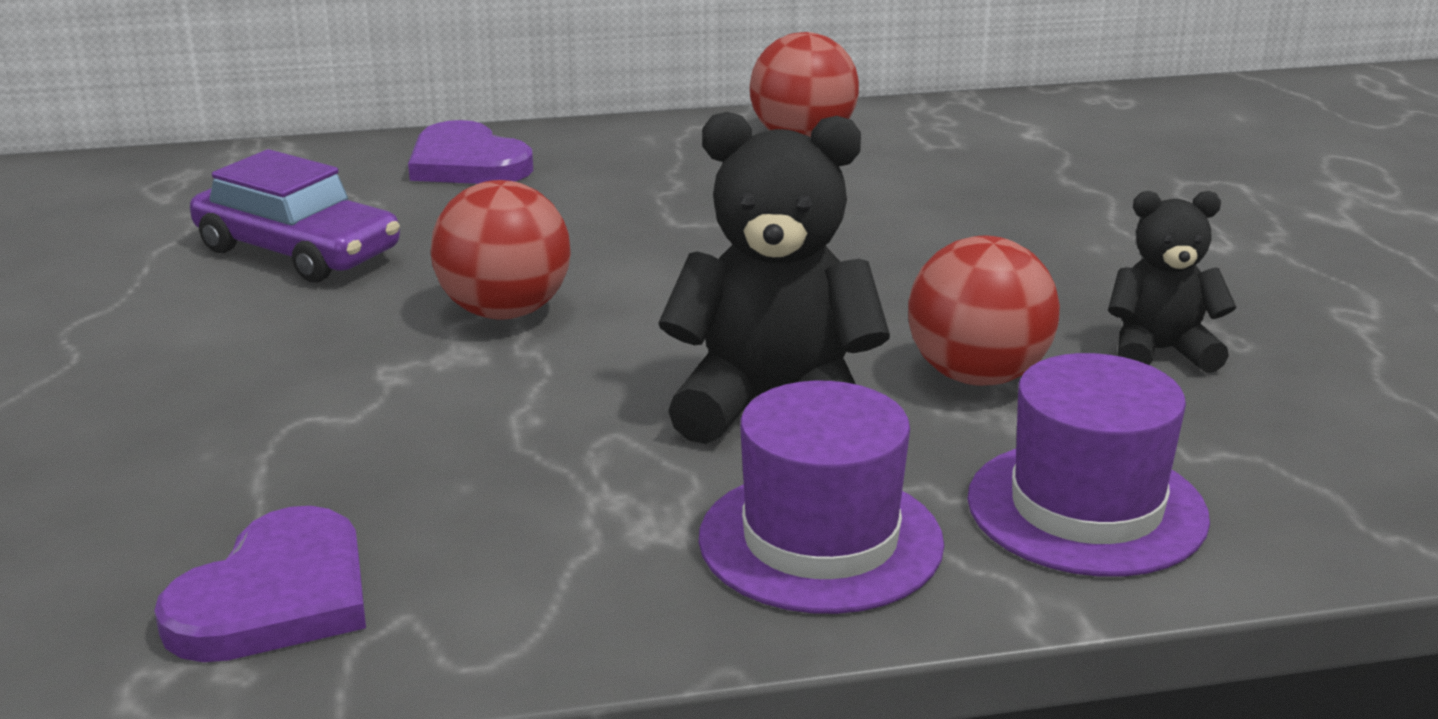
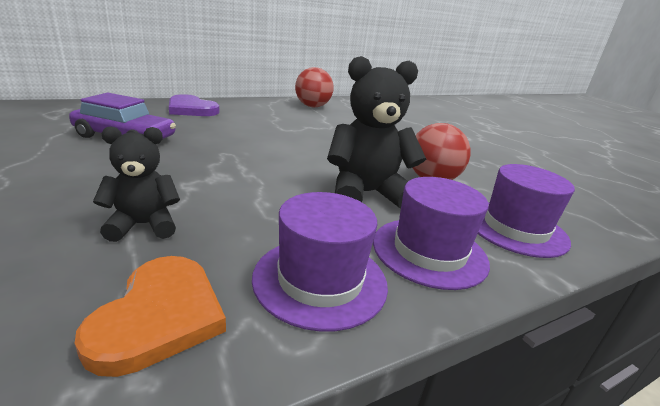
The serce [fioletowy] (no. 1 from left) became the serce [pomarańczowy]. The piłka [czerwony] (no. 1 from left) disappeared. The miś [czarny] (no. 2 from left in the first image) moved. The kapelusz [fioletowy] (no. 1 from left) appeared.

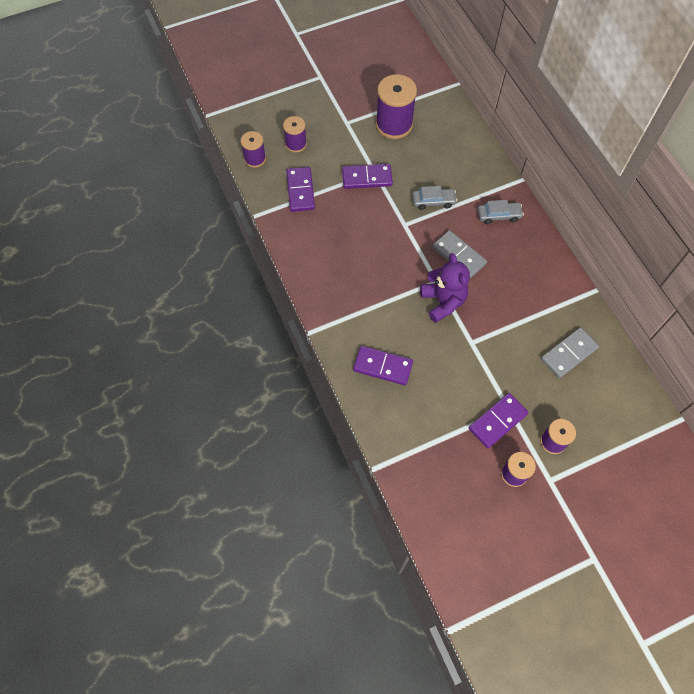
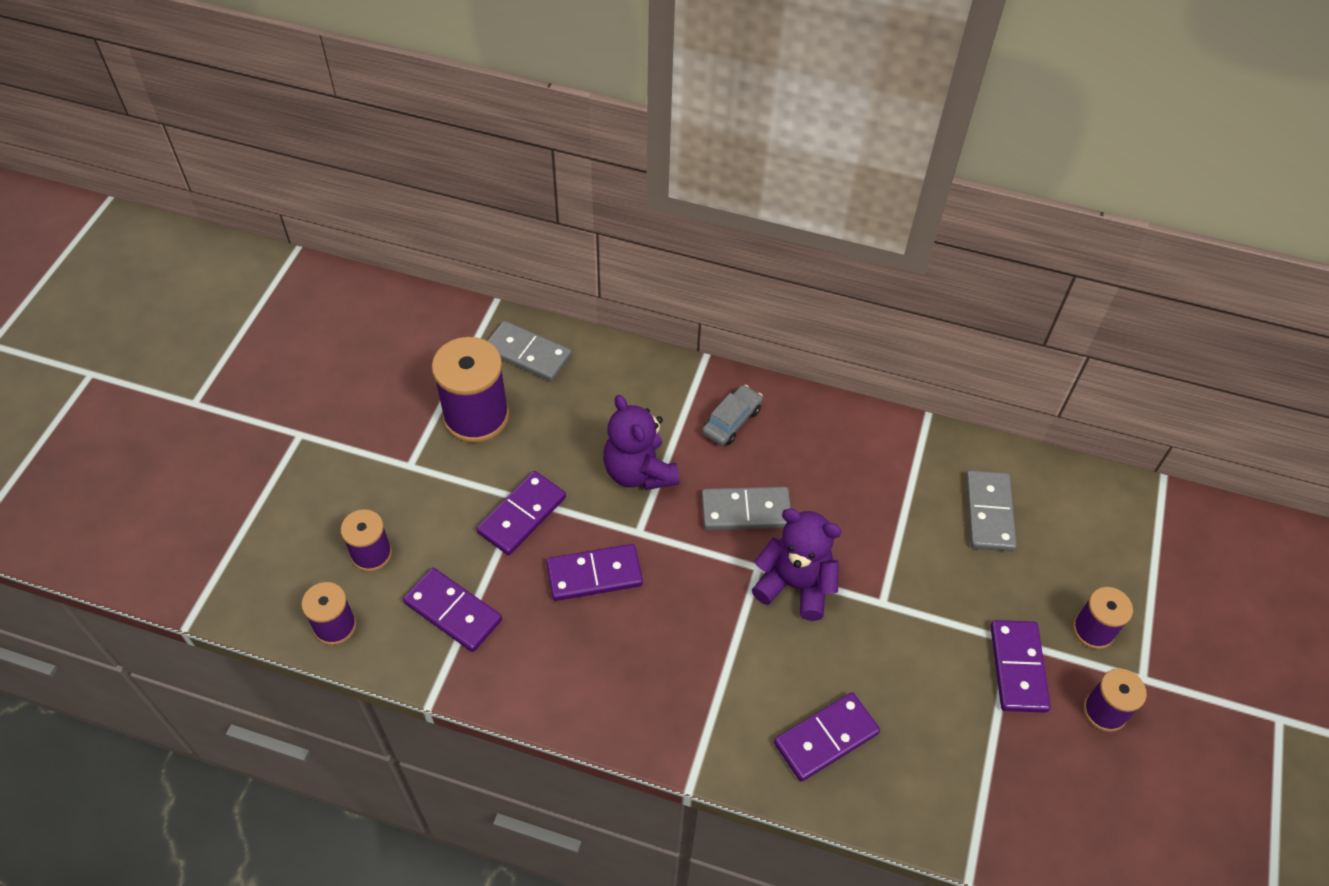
The samochód [szary] (no. 1 from left) was replaced by the miś [fioletowy] (no. 1 from left). The kostka domina [szary] (no. 1 from left) appeared. The kostka domina [fioletowy] (no. 3 from left) appeared.

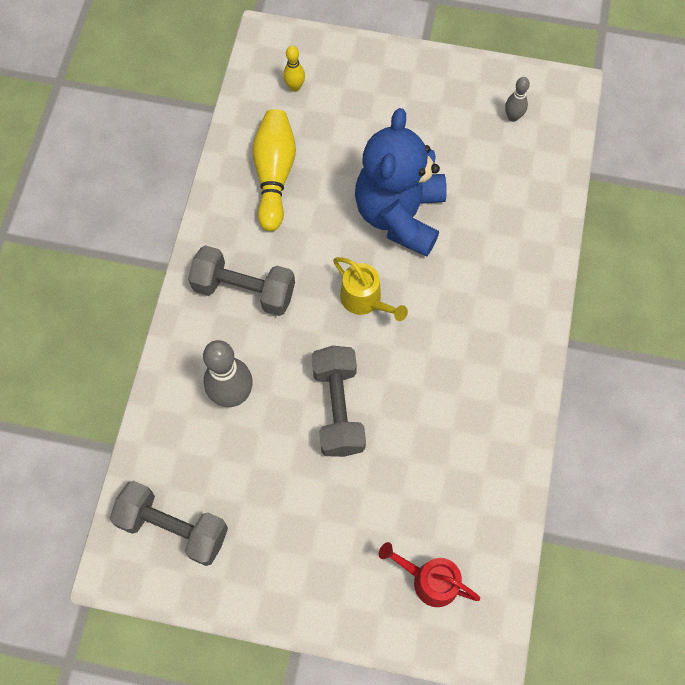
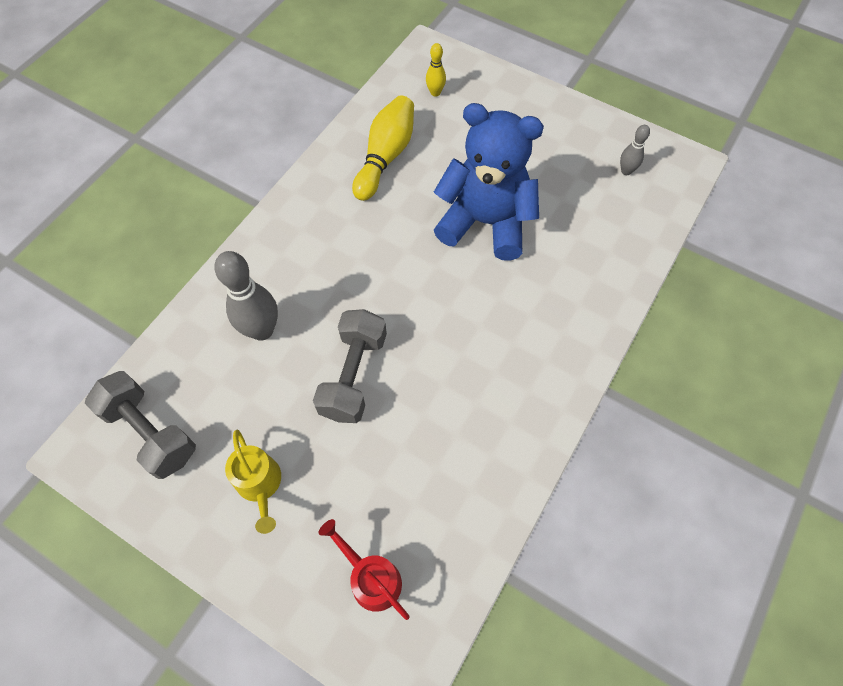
The hantel [szary] (no. 2 from left) disappeared. The konewka [żółty] moved. The miś [niebieski] turned 75 degrees clockwise.

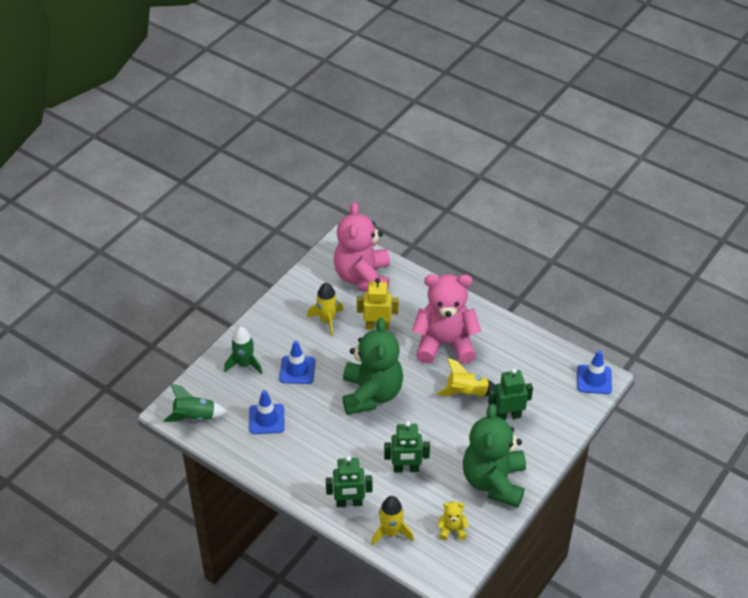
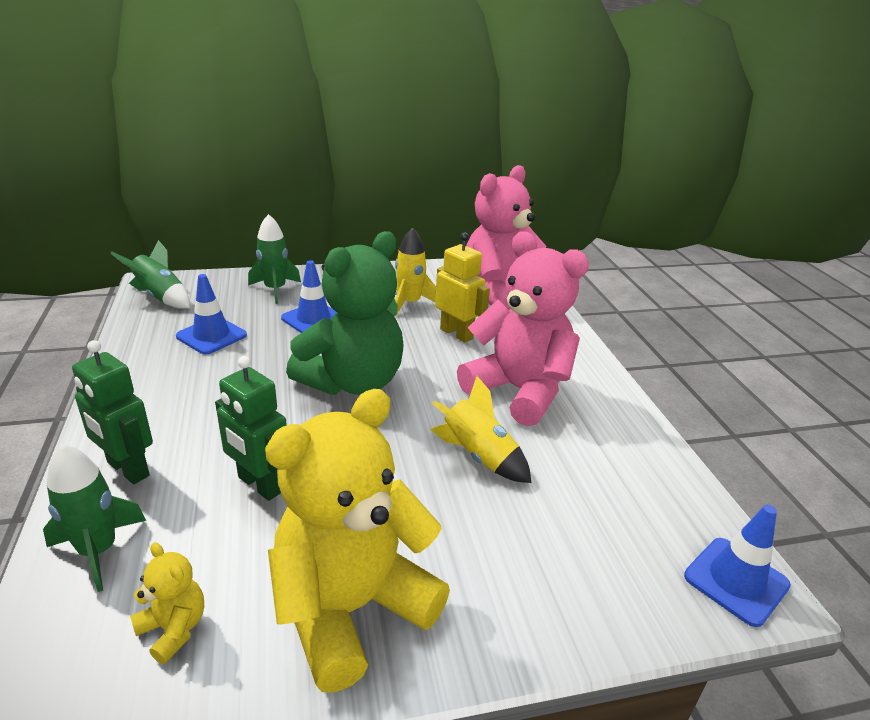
The rakieta [żółty] (no. 2 from left) became the rakieta [zielony] (no. 1 from left). The miś [zielony] (no. 2 from left) became the miś [żółty] (no. 2 from left). The robot [zielony] (no. 3 from left) disappeared.

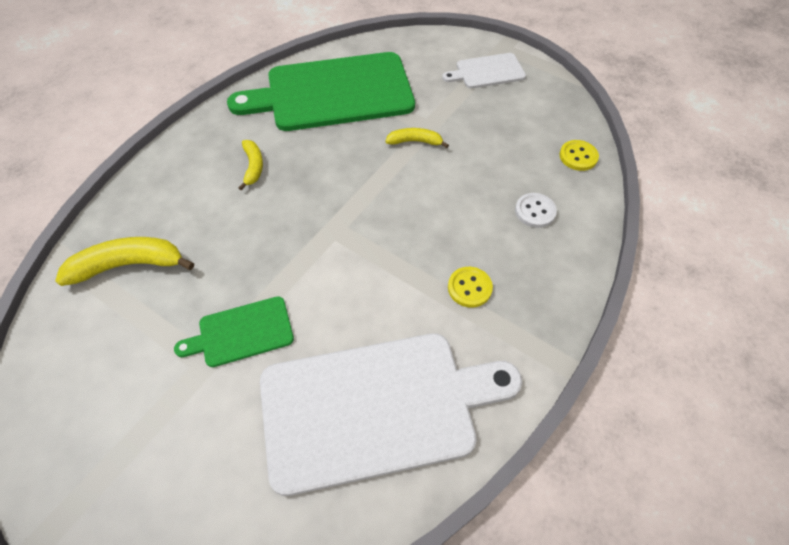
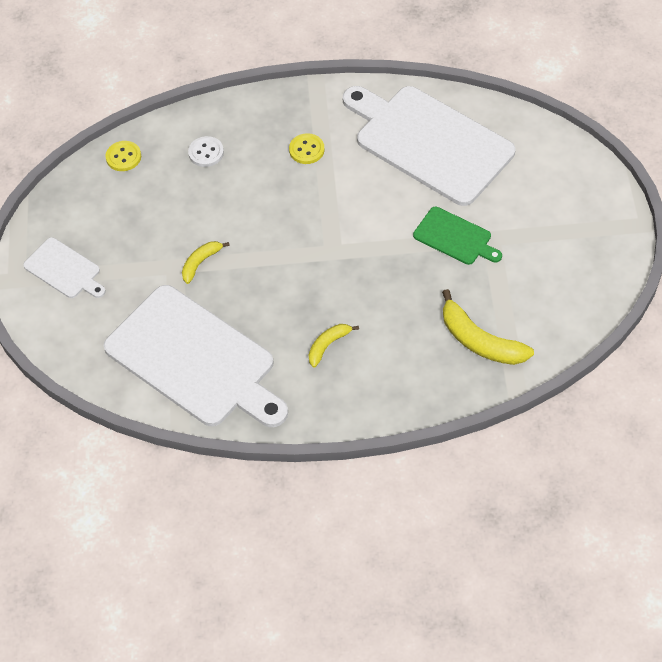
The deska do krojenia [zielony] (no. 2 from left) became the deska do krojenia [biały] (no. 2 from left). The banan [żółty] (no. 3 from left in the first image) turned 75 degrees clockwise.

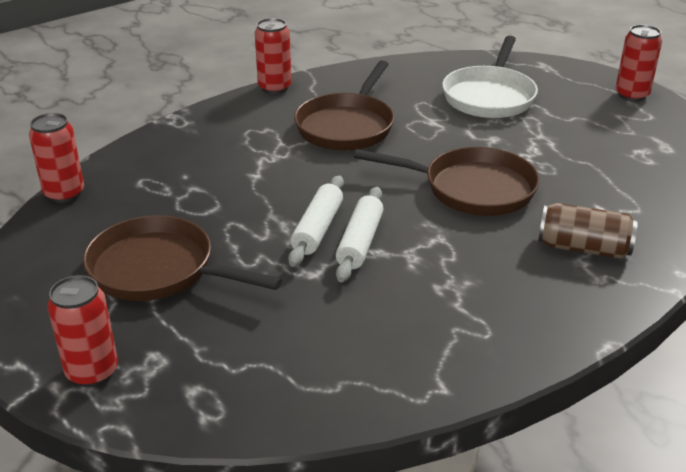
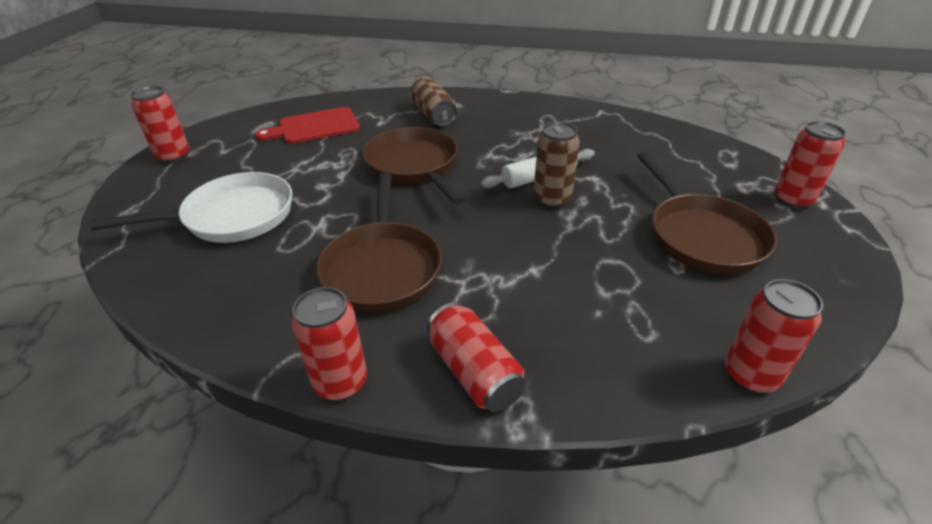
The wałek do ciasta [biały] (no. 1 from left) was replaced by the puszka [brązowy] (no. 2 from left). The patelnia [brązowy] (no. 2 from left in the first image) turned 105 degrees clockwise. The deska do krojenia [czerwony] appeared. The puszka [czerwony] (no. 3 from left) appeared.

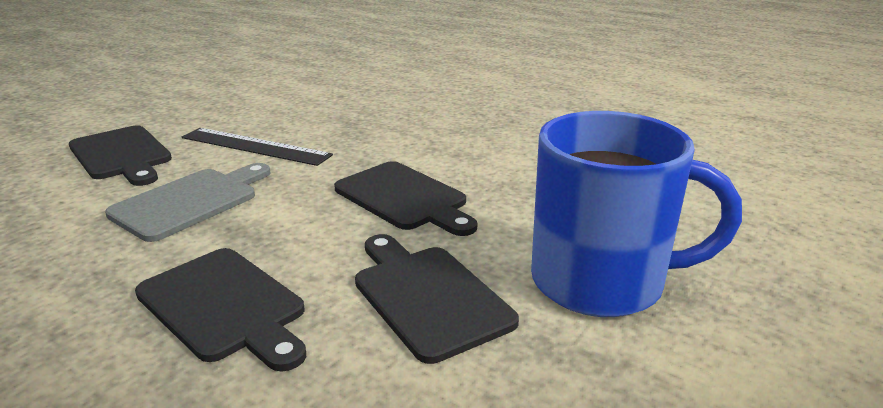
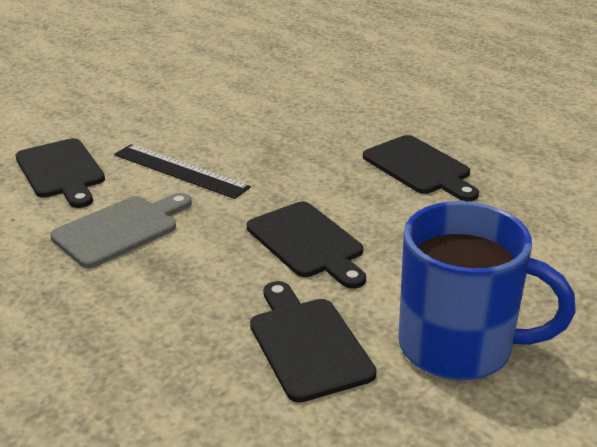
The deska do krojenia [czarny] (no. 2 from left in the first image) moved.

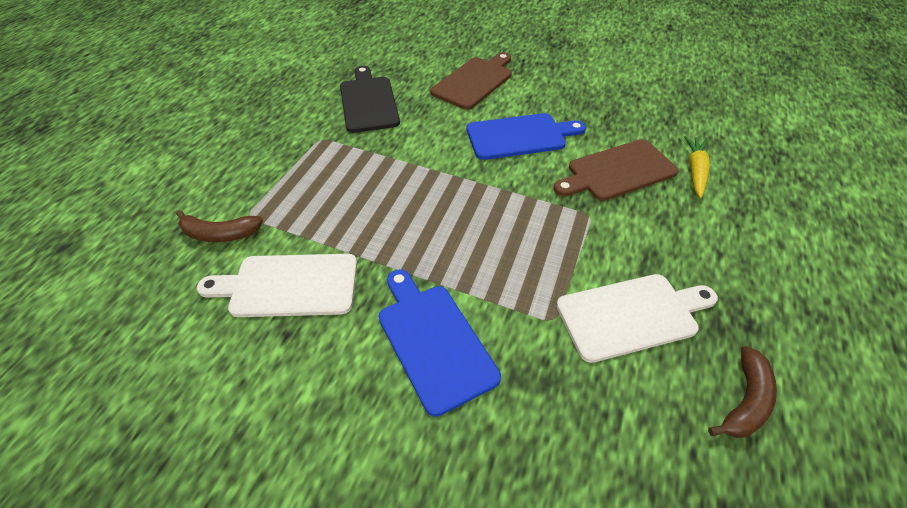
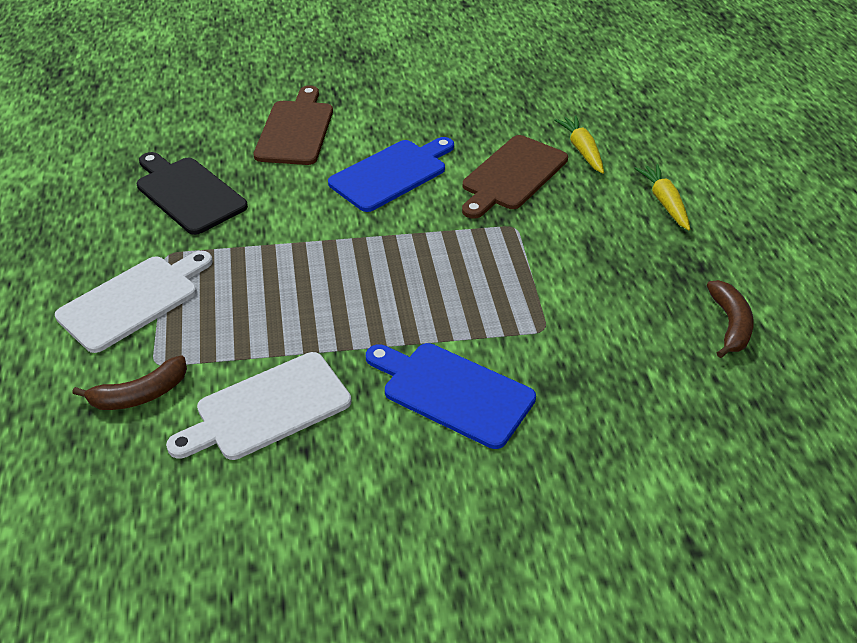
The deska do krojenia [biały] (no. 2 from left in the first image) moved. The marchewka [żółty] (no. 2 from left) appeared.

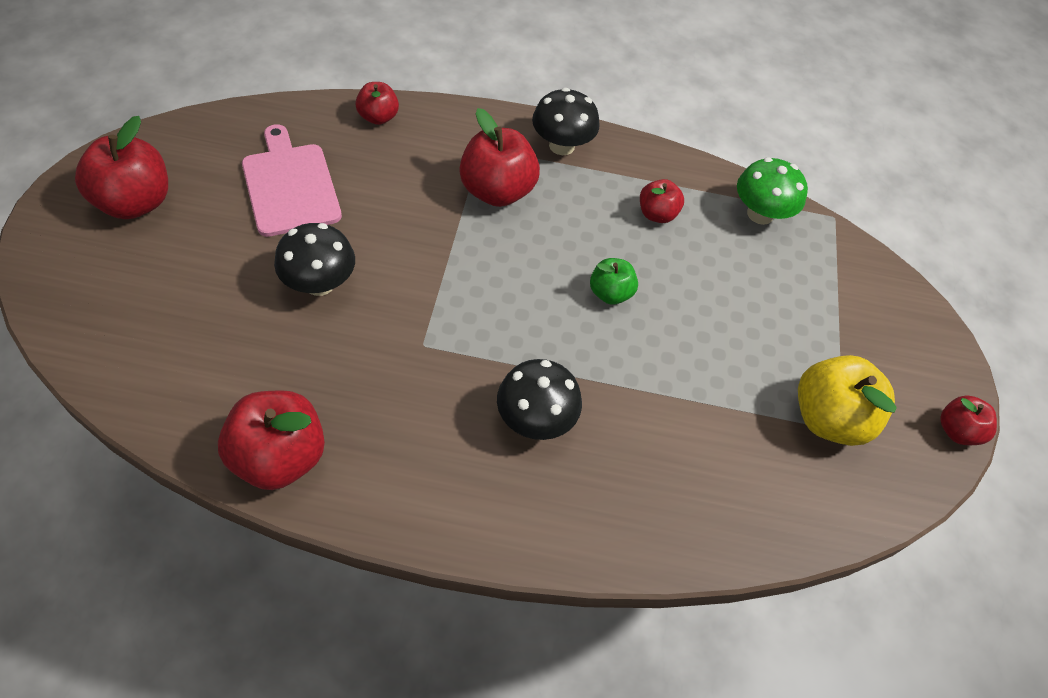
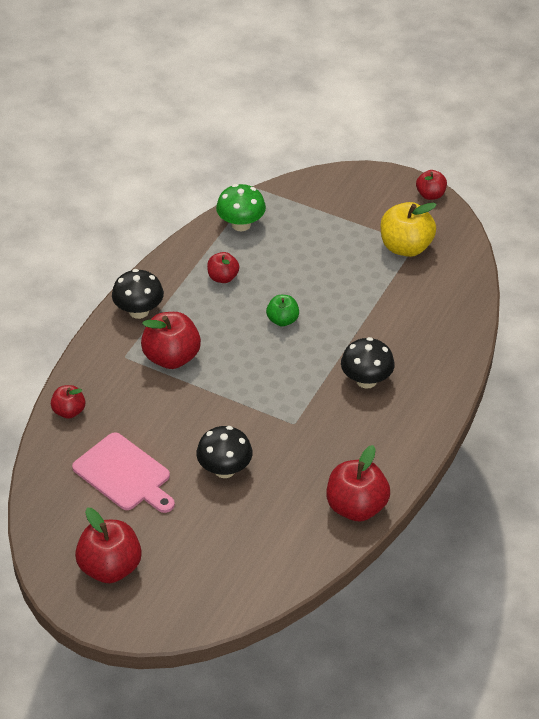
The deska do krojenia [różowy] turned 135 degrees counterclockwise.

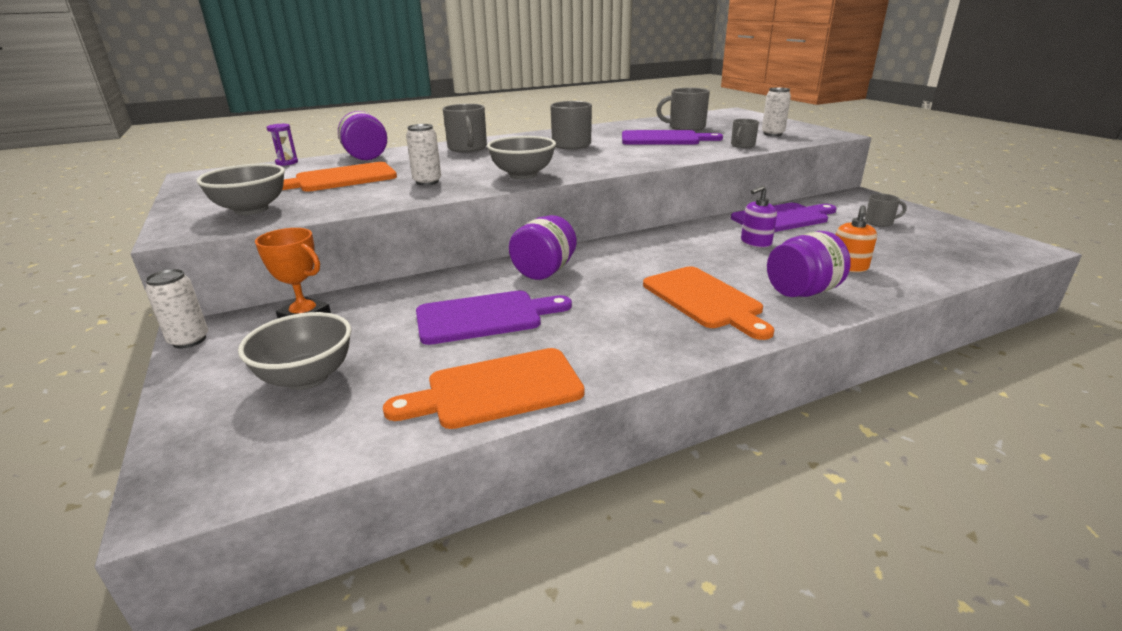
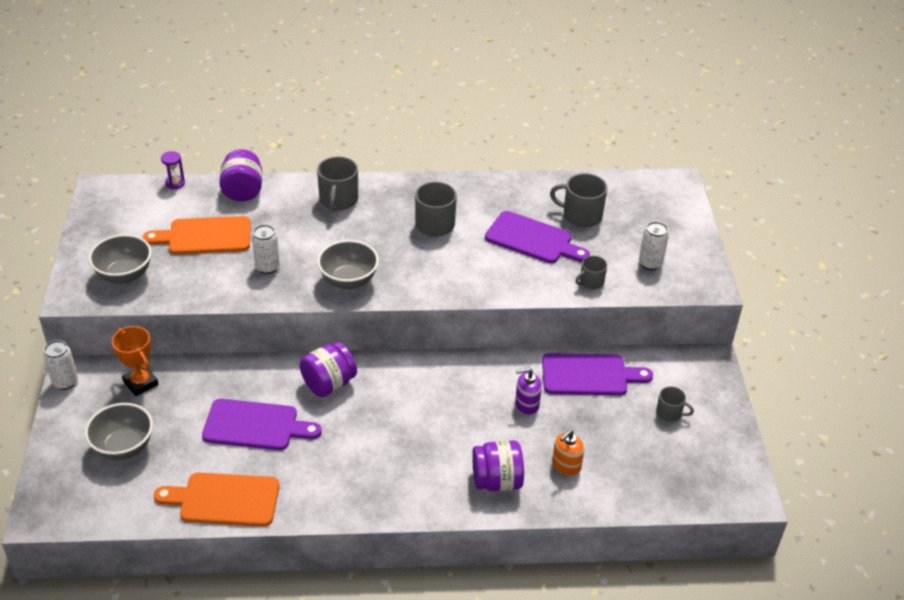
The deska do krojenia [pomarańczowy] (no. 3 from left) disappeared.

